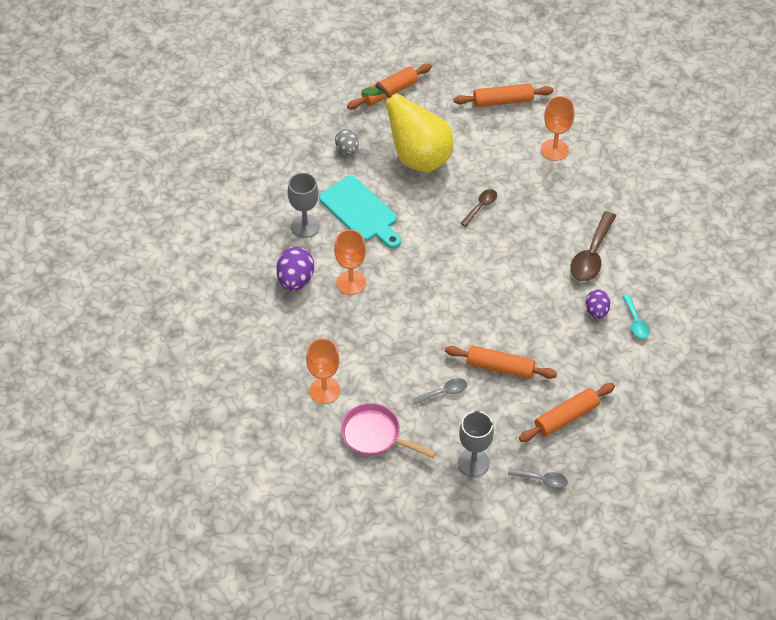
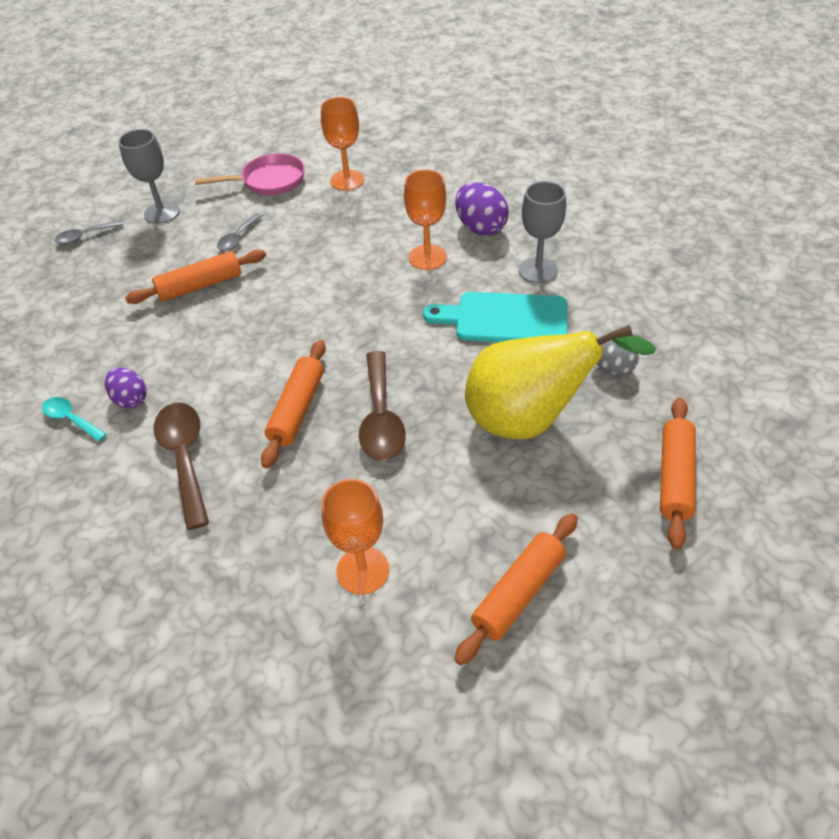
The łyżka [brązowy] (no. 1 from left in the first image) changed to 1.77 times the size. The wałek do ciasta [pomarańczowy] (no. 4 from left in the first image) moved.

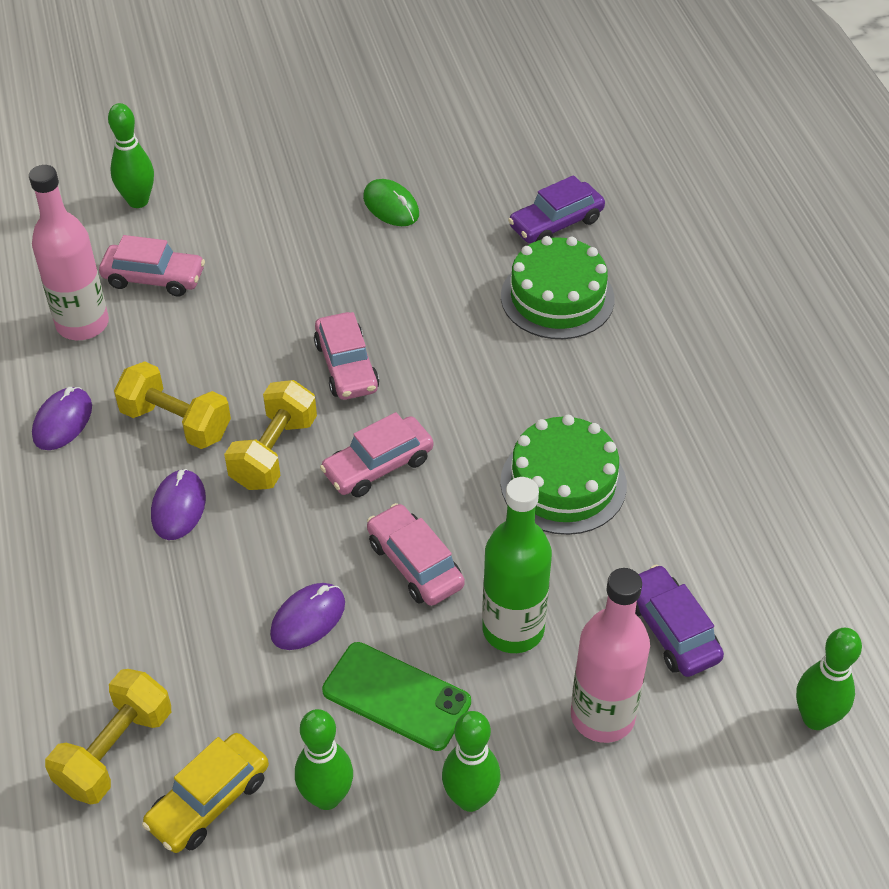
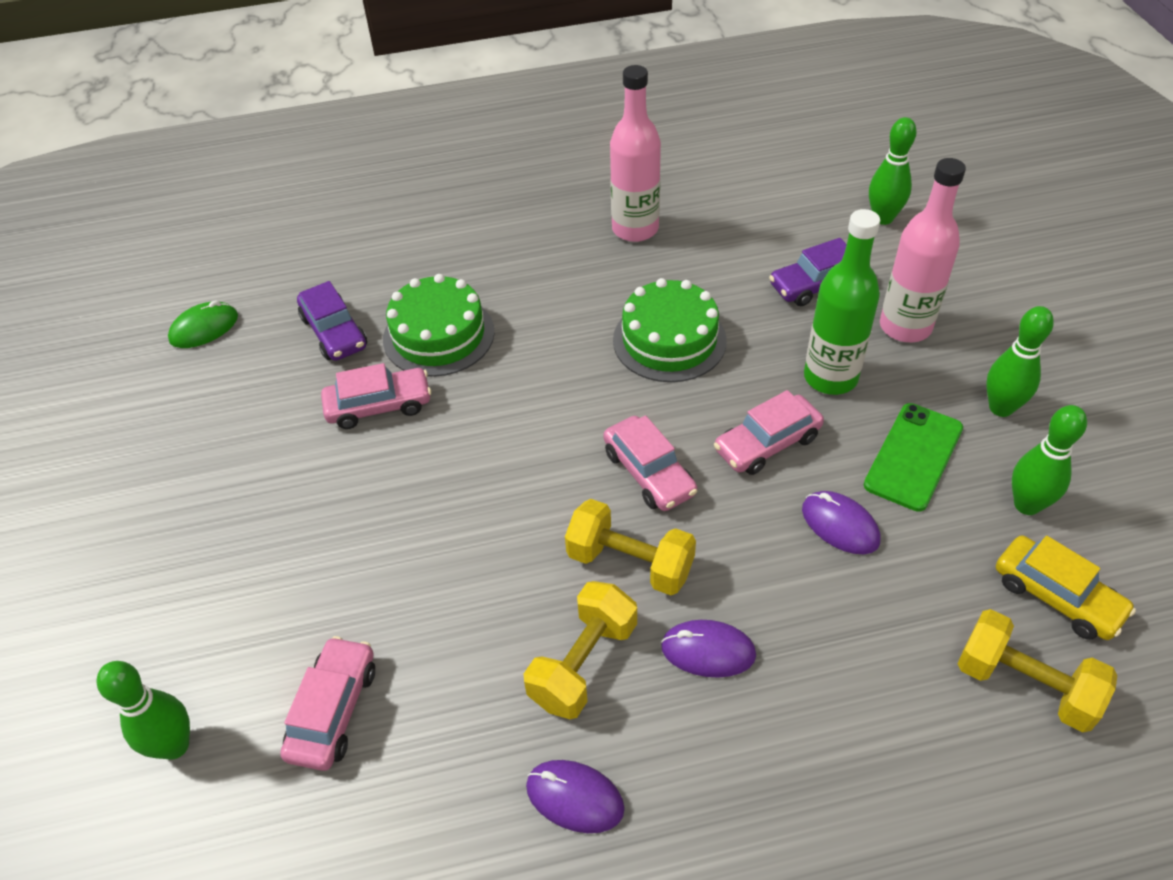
The butelka [różowy] (no. 1 from left) moved. The samochód [różowy] (no. 2 from left) moved. The myszka [zielony] moved.

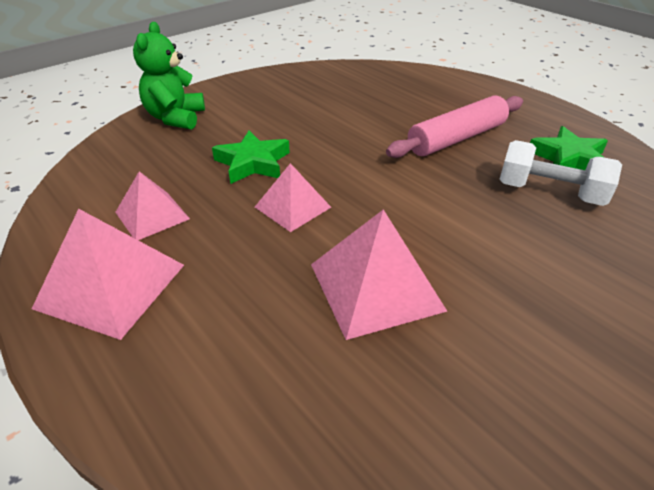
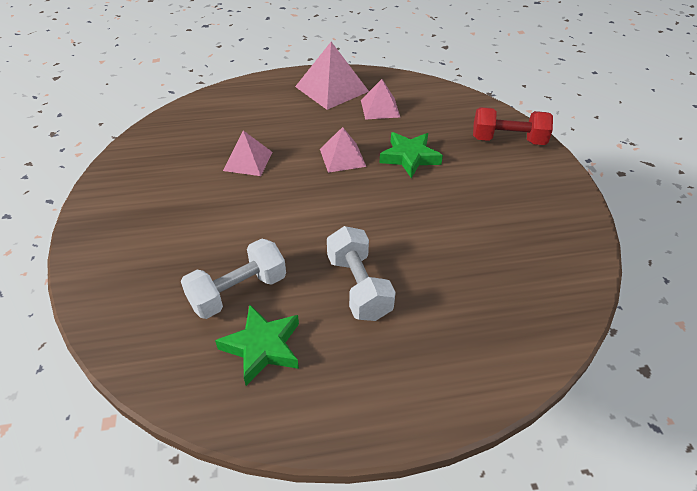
The miś [zielony] was replaced by the hantel [czerwony]. The piramida [różowy] (no. 4 from left in the first image) changed to 0.63 times the size. The wałek do ciasta [różowy] was replaced by the hantel [biały] (no. 2 from left).

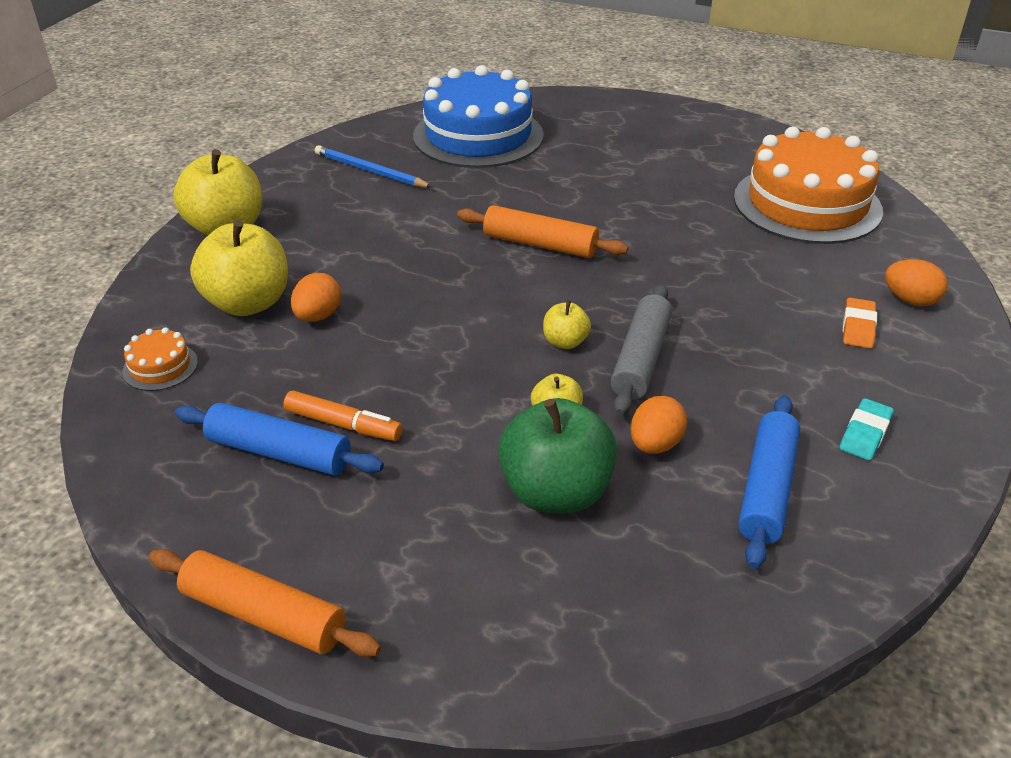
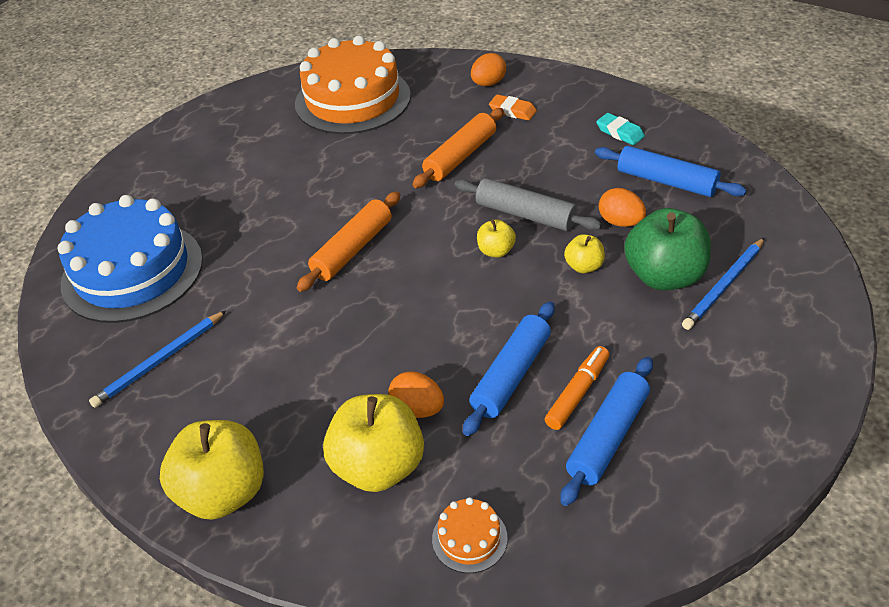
The wałek do ciasta [pomarańczowy] (no. 1 from left in the first image) moved. The wałek do ciasta [niebieski] (no. 1 from left) appeared. The ołówek [niebieski] (no. 2 from left) appeared.

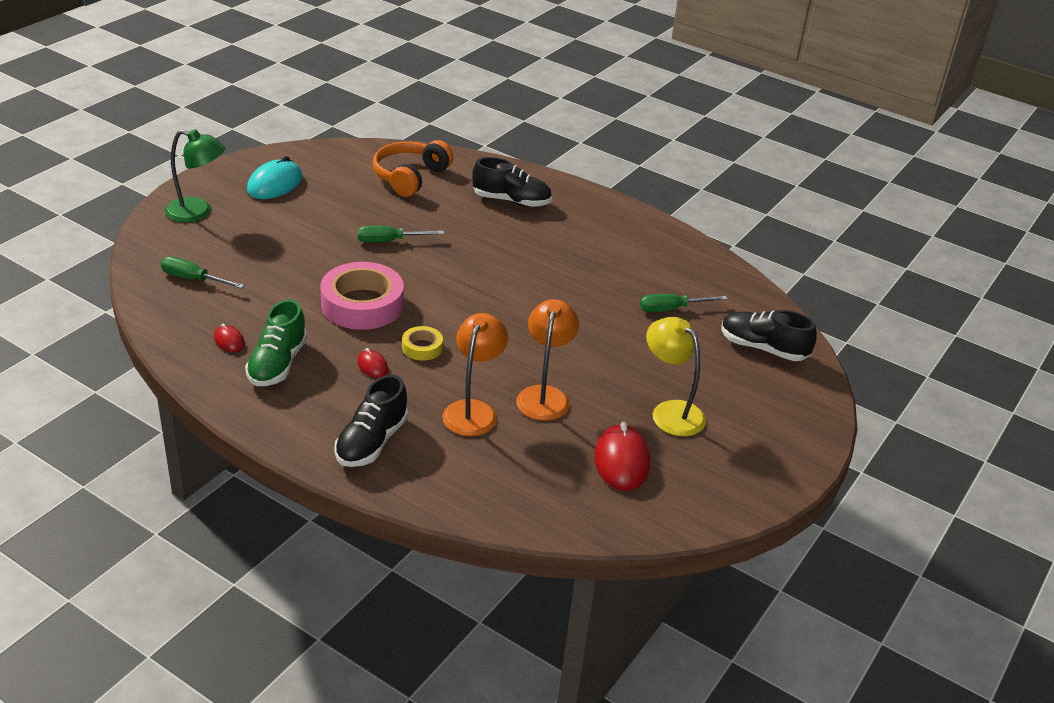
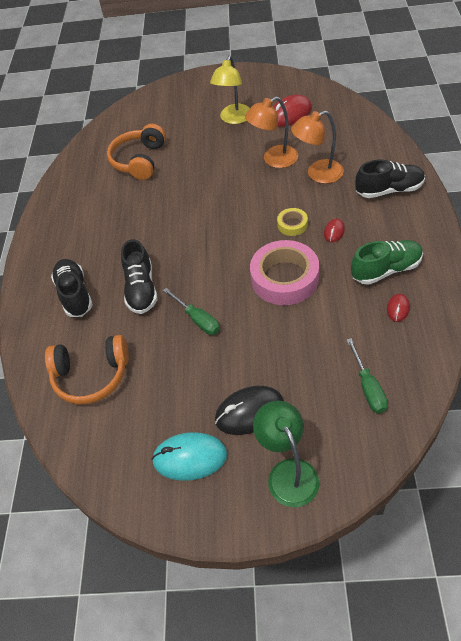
The śrubokręt [zielony] (no. 3 from left) was replaced by the słuchawki [pomarańczowy] (no. 2 from left). The but [czarny] (no. 3 from left in the first image) moved. The myszka [czarny] appeared.

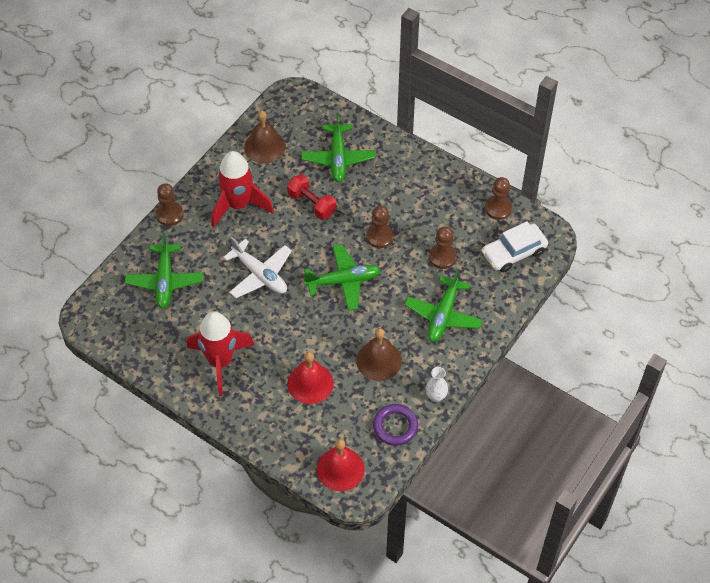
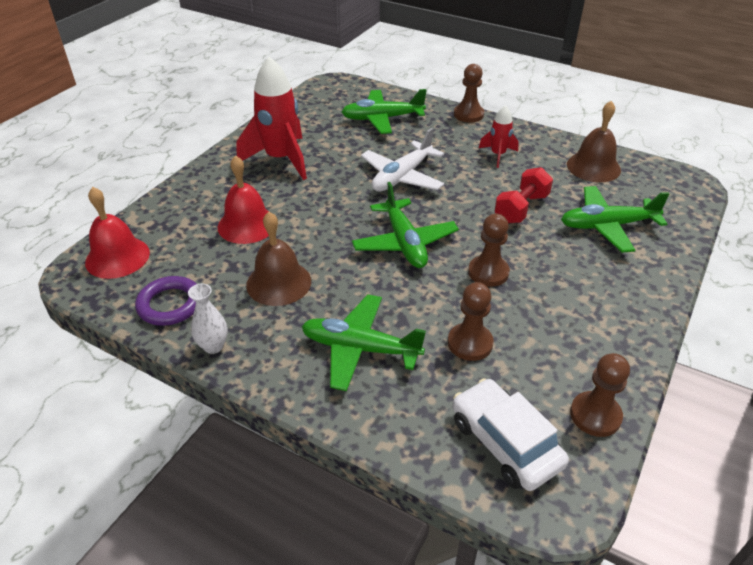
The rakieta [czerwony] (no. 2 from left) changed to 0.52 times the size.

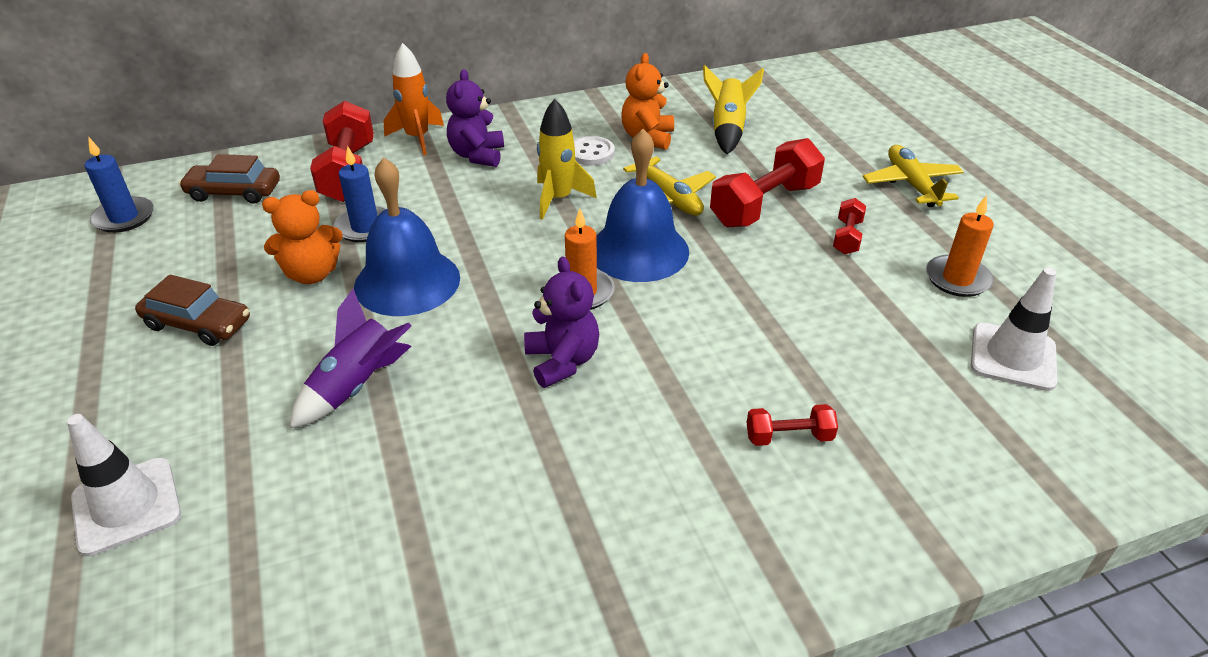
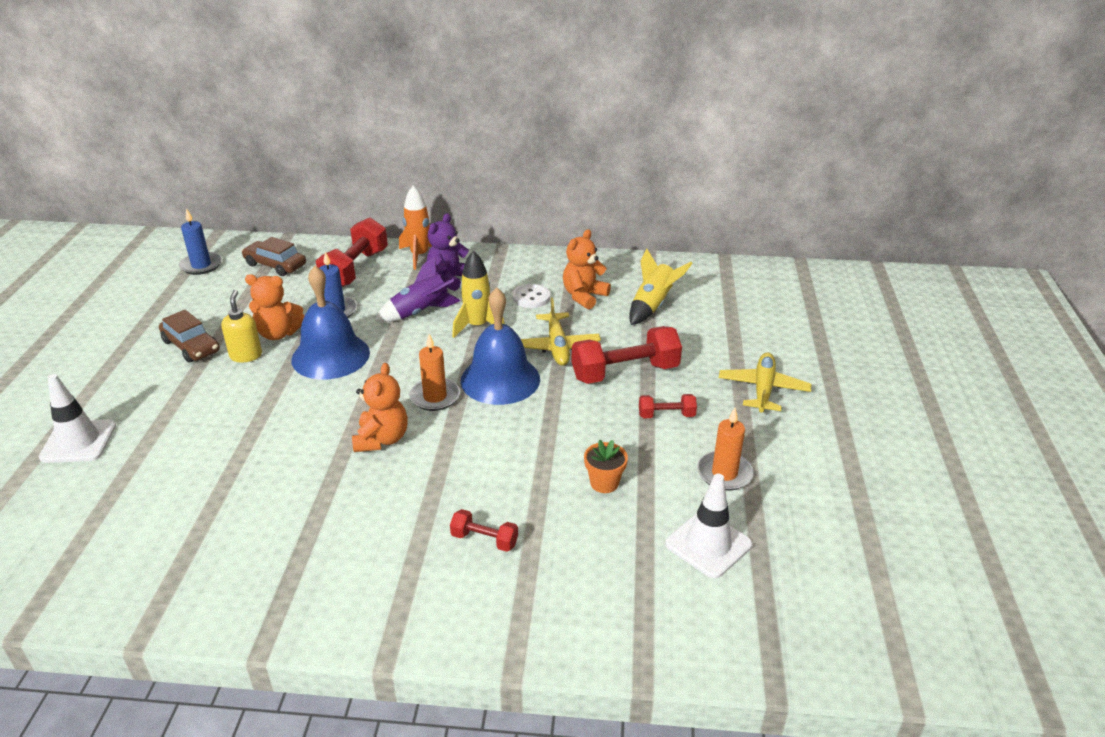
The rakieta [fioletowy] moved. The miś [fioletowy] (no. 2 from left) became the miś [pomarańczowy] (no. 2 from left). The hantel [czerwony] (no. 4 from left) turned 45 degrees clockwise. The dozownik mydła [żółty] appeared. The doniczka [pomarańczowy] appeared.

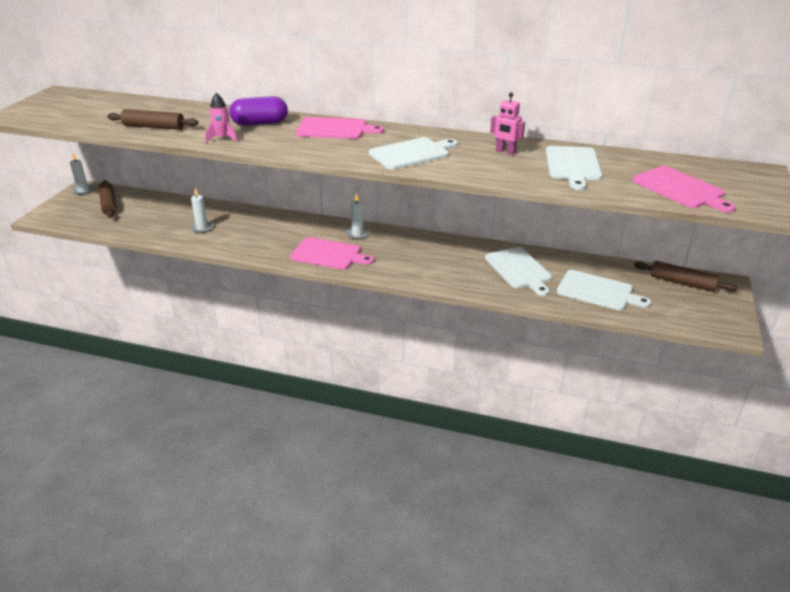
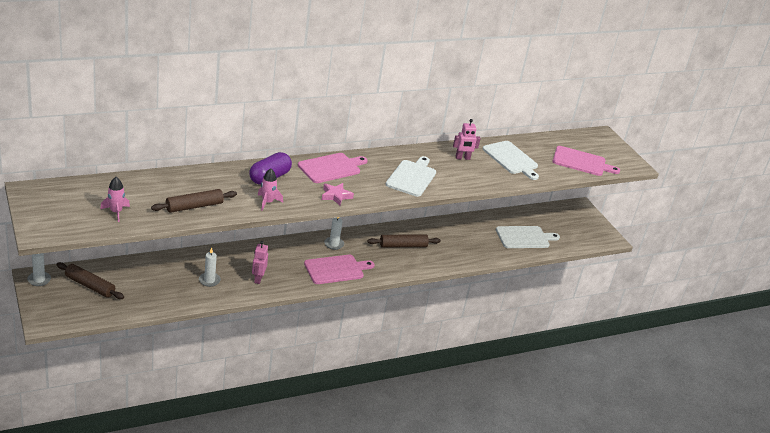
The deska do krojenia [biały] (no. 2 from left) disappeared. The wałek do ciasta [brązowy] (no. 3 from left) moved. The rakieta [różowy] (no. 1 from left) appeared. The robot [różowy] (no. 1 from left) appeared. The gwiazda [różowy] appeared.

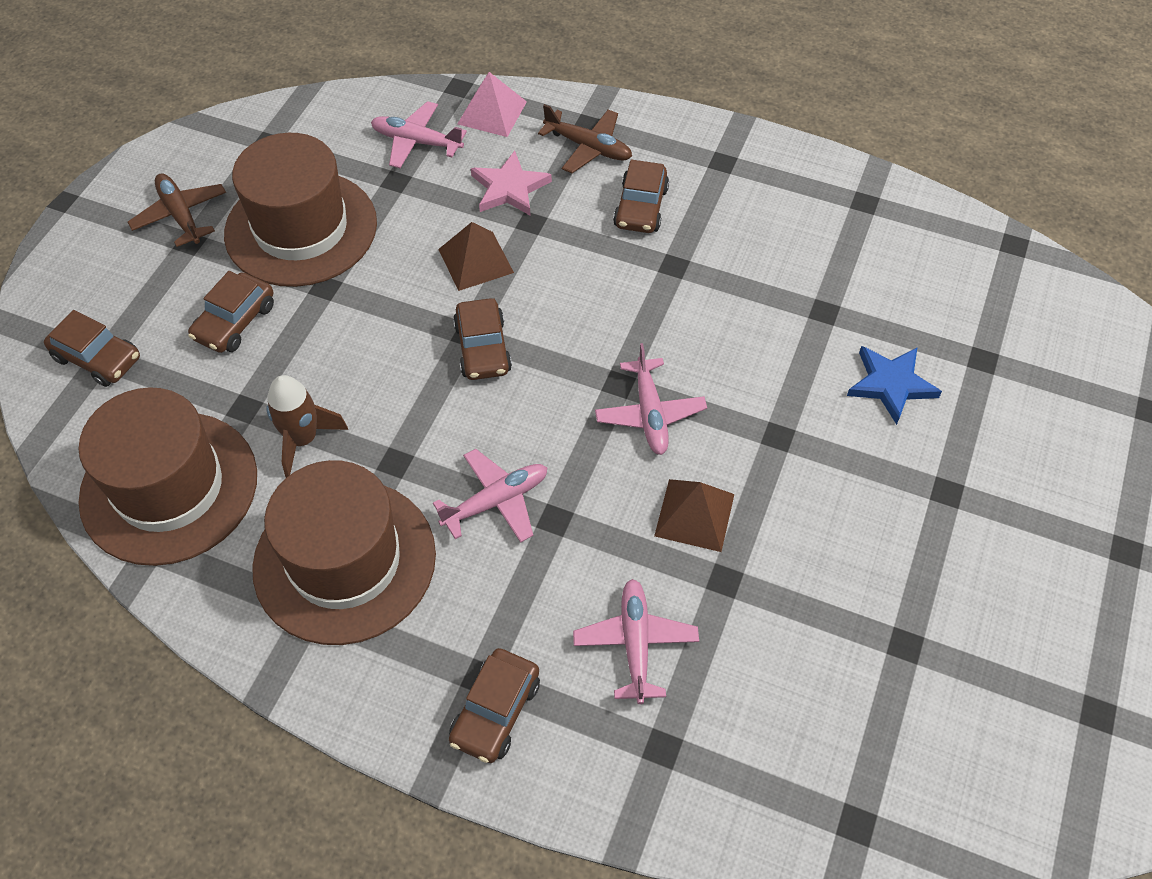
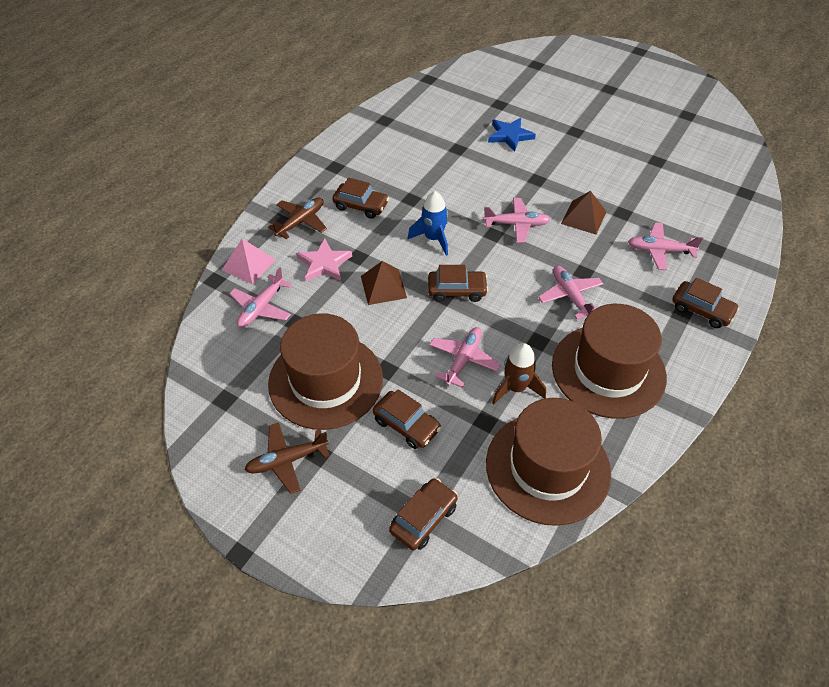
The rakieta [niebieski] appeared. The samolot [różowy] (no. 2 from left) appeared.

